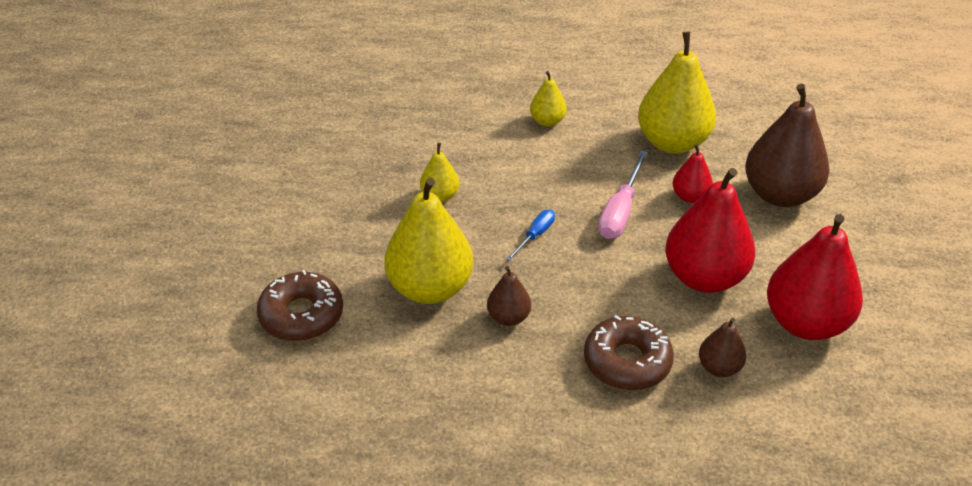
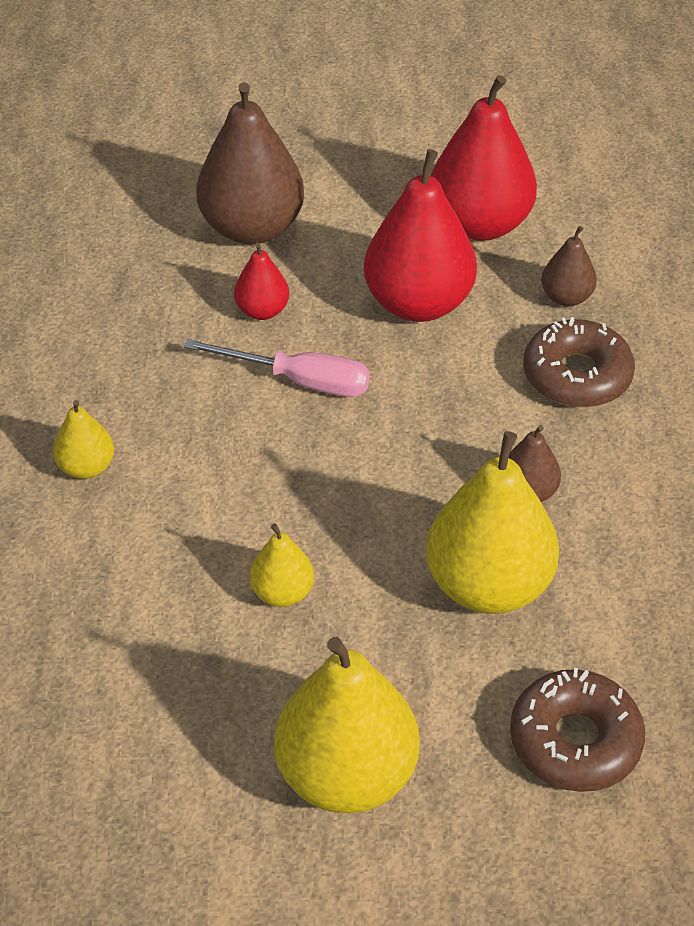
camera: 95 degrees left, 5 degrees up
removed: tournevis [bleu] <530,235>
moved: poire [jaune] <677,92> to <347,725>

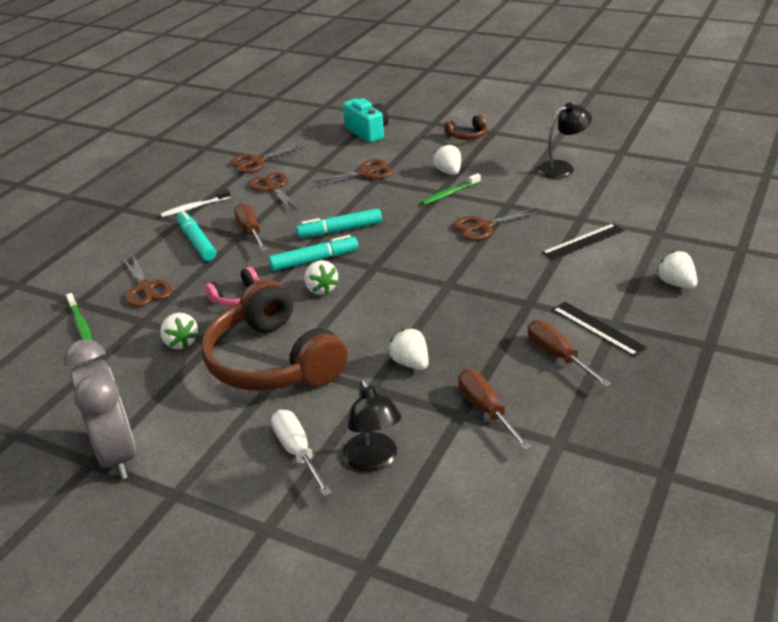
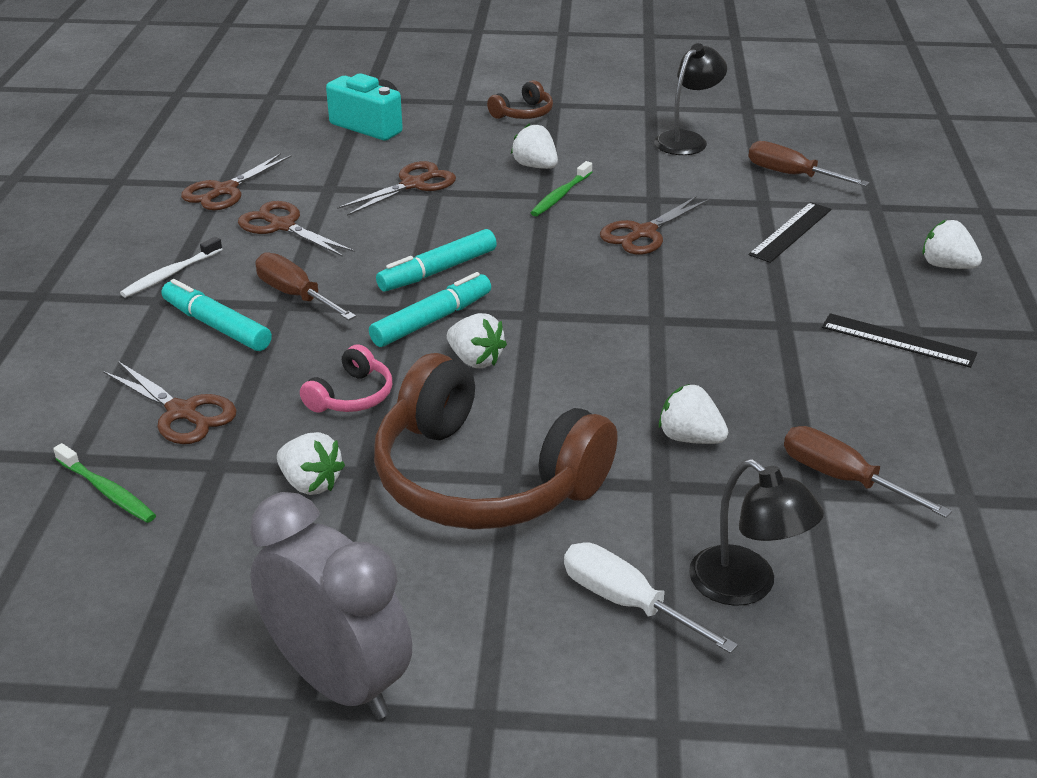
camera: 25 degrees left, 0 degrees up
moved: tournevis [marron] <569,353> to <809,163>

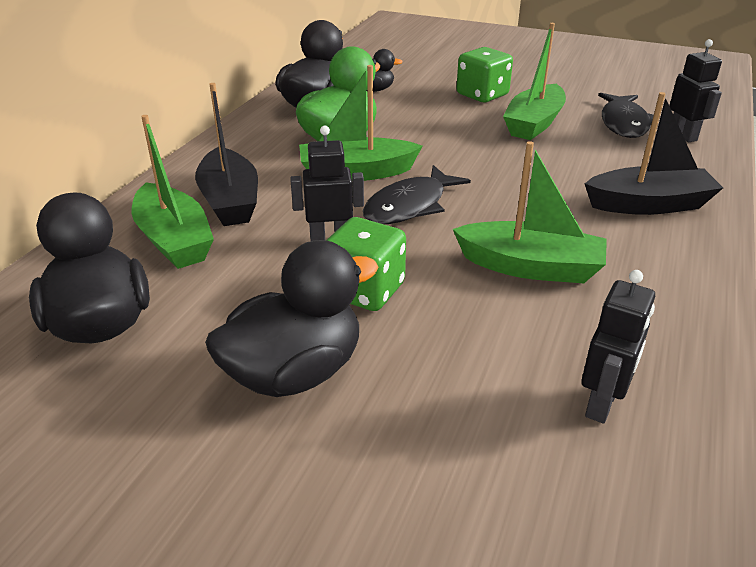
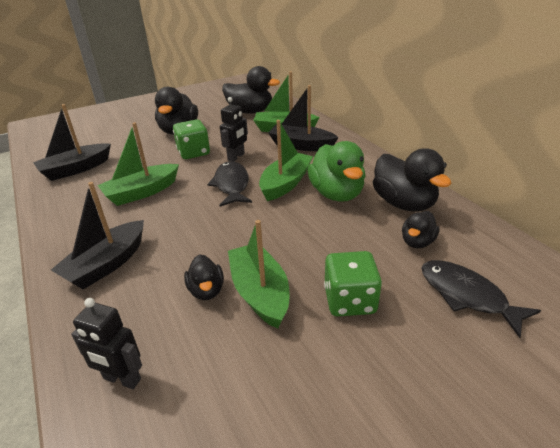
camera: 130 degrees right, 0 degrees up
added: canard [noir] <204,277>
moved: poisson [noir] <626,115> to <481,299>
replaced: robot [noir] <618,347> to bateau [noir] <72,142>

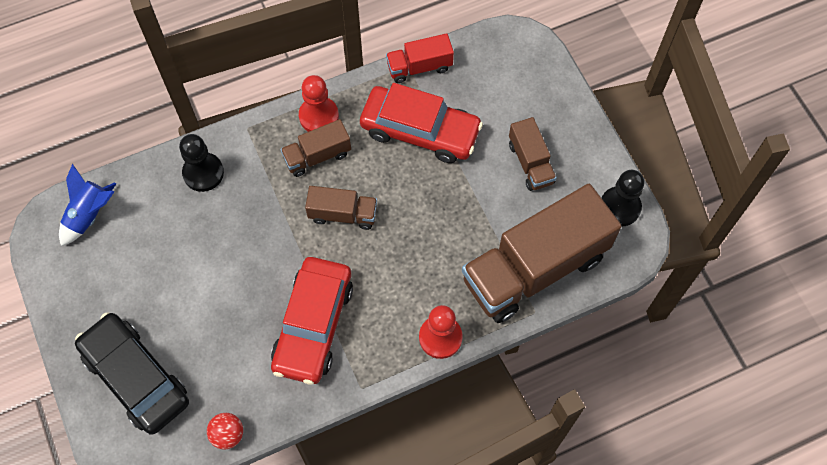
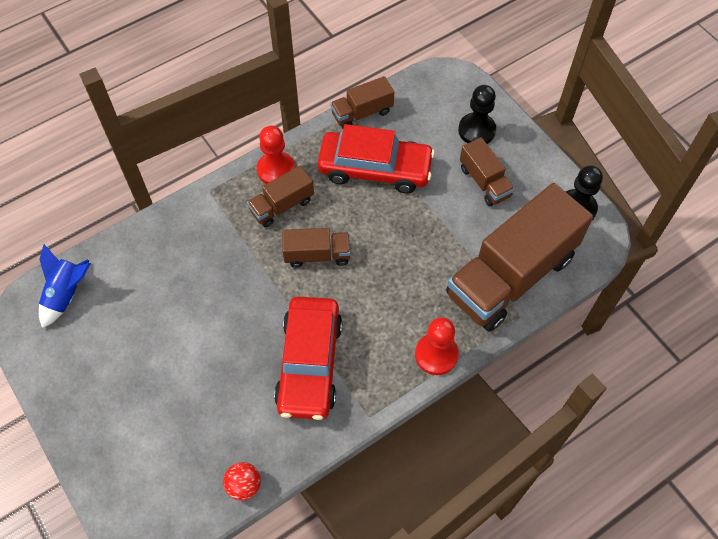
camera: 10 degrees left, 5 degrees down
removed: voiture [noir] <132,374>
moved: pion [noir] <201,163> to <477,114>
recoloured: camion [rouge] <420,58> to camion [marron] <362,102>

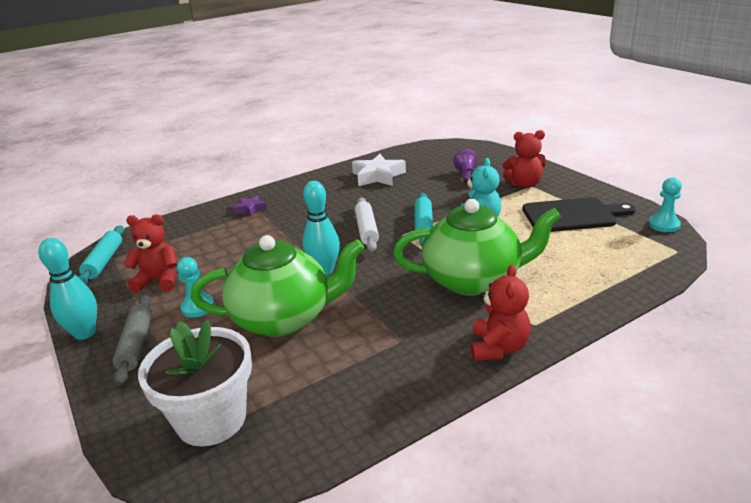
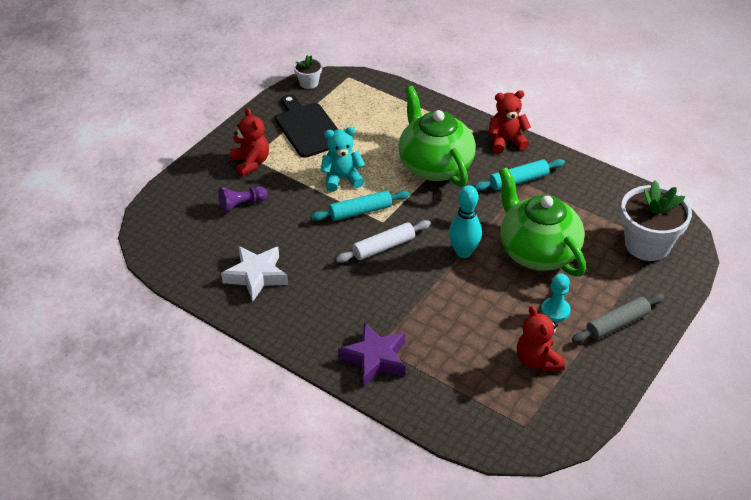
camera: 115 degrees left, 15 degrees up
removed: quille [turquoise] <67,289>
moved: rouleau à pâtisserie [turquoise] <101,255> to <519,175>
replaced: pion [turquoise] <665,204> to pot de fleurs [blanc] <308,72>
resized: étoile [violet] <250,206> = <372,354> x1.79

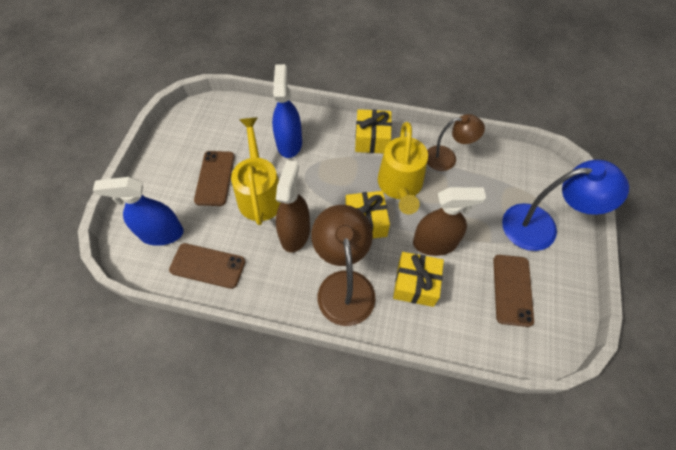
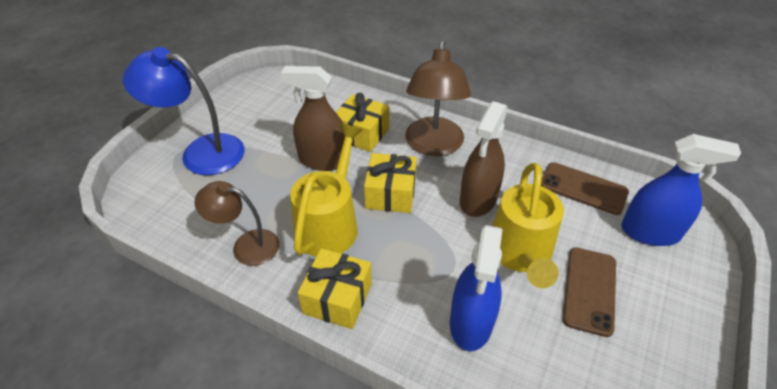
camera: 165 degrees left, 15 degrees down
removed: téléphone [marron] <513,291>

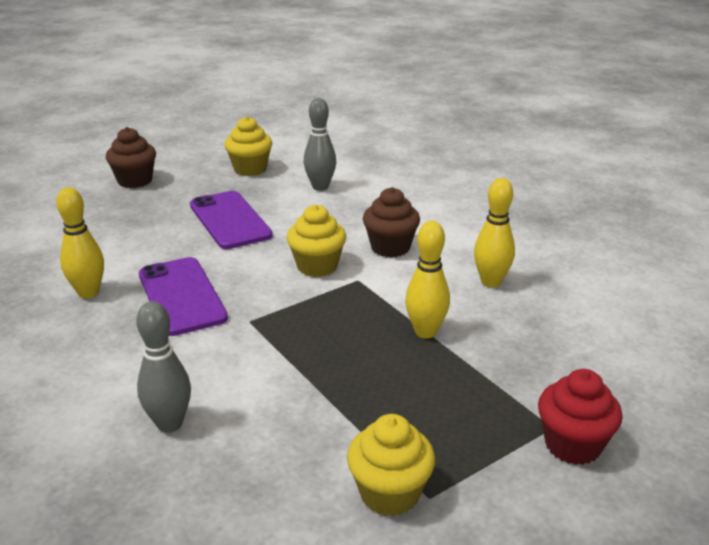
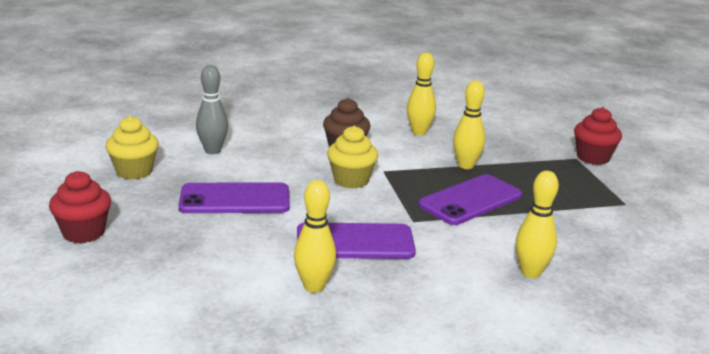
camera: 70 degrees left, 5 degrees down
removed: muffin [jaune] <391,465>
added: téléphone [violet] <470,199>
recoloured: muffin [marron] <131,157> to muffin [rouge] <80,207>; quille [gris] <163,367> to quille [jaune] <537,224>

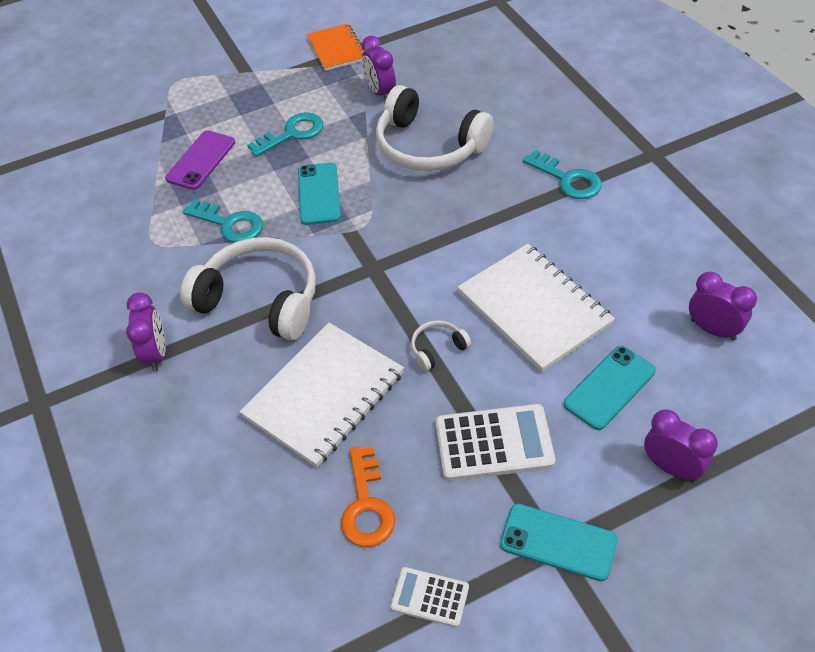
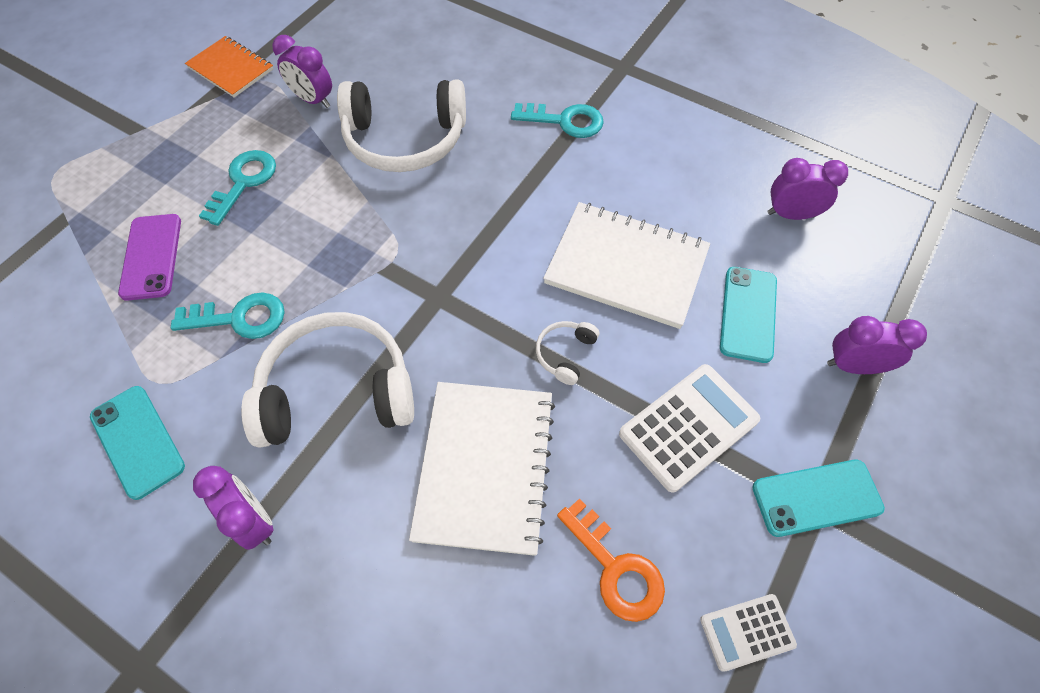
camera: 35 degrees left, 10 degrees up
moved: téléphone [turquoise] <319,194> to <137,443>

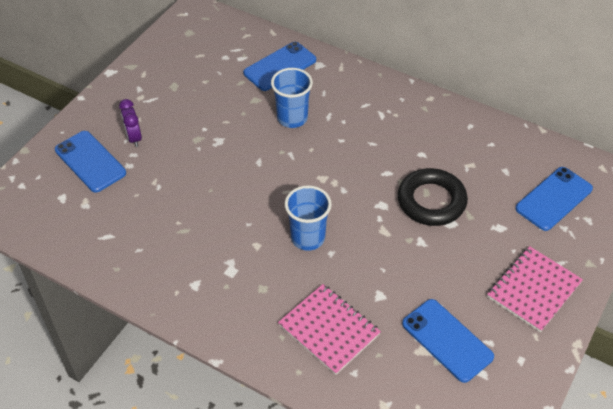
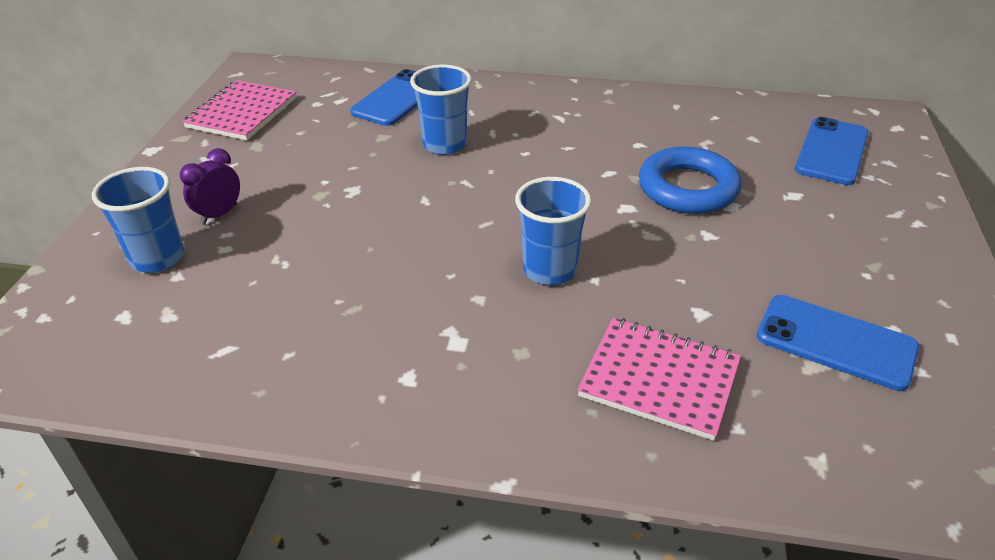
camera: 20 degrees left, 10 degrees down
moved: carnet [rose] <535,289> to <239,110>
replaced: téléphone [bleu] <90,162> to gobelet [bleu] <138,220>
recoloured: anneau [noir] <433,197> to anneau [bleu] <690,180>
turned: réveil [violet] <130,123> = <210,186> 75 degrees clockwise

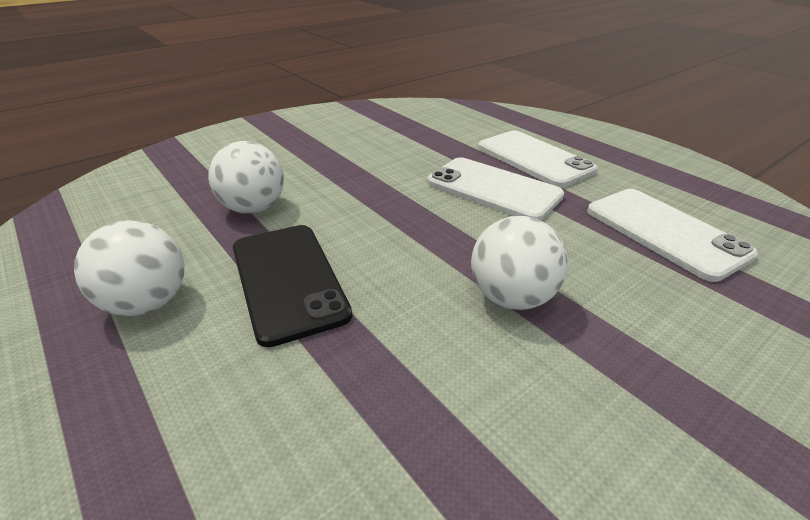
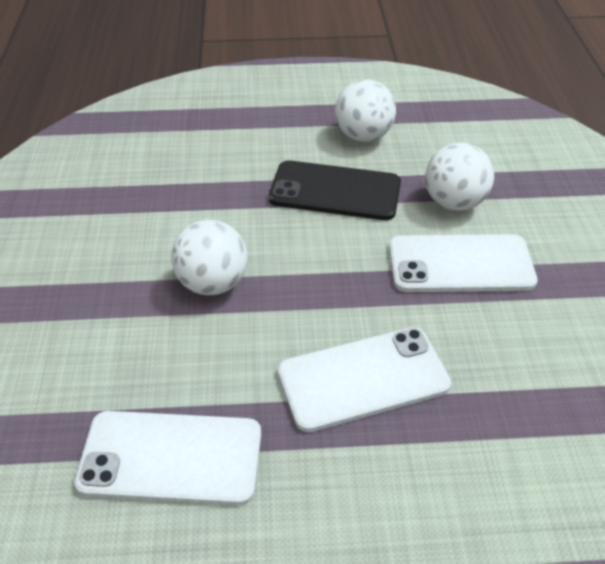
camera: 125 degrees right, 10 degrees up
moved: téléphone [blanc] <538,159> to <463,263>

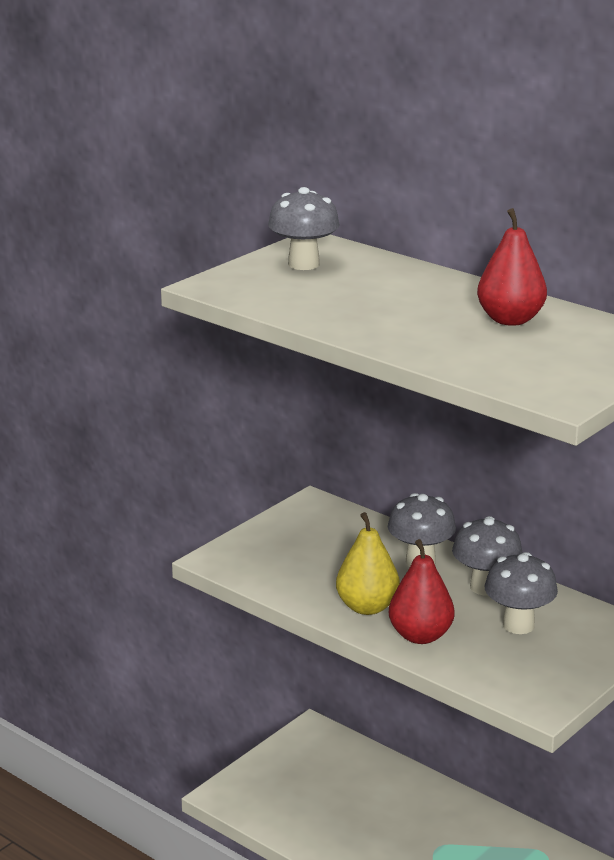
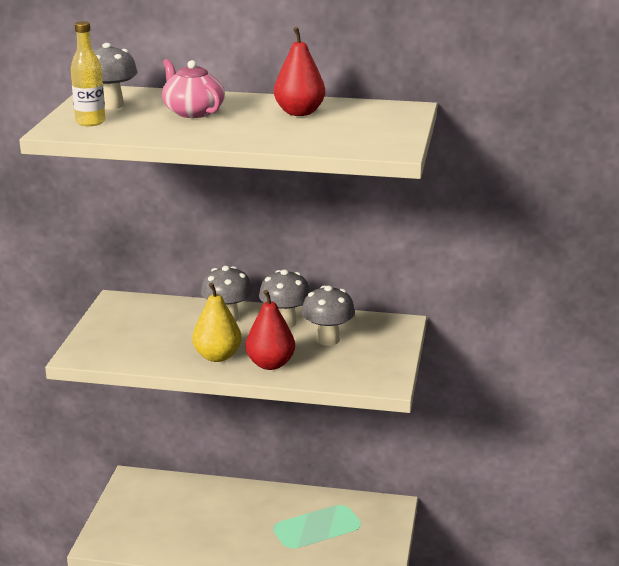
camera: 30 degrees left, 0 degrees up
added: bouteille [jaune] <88,73>; théière [rose] <193,88>

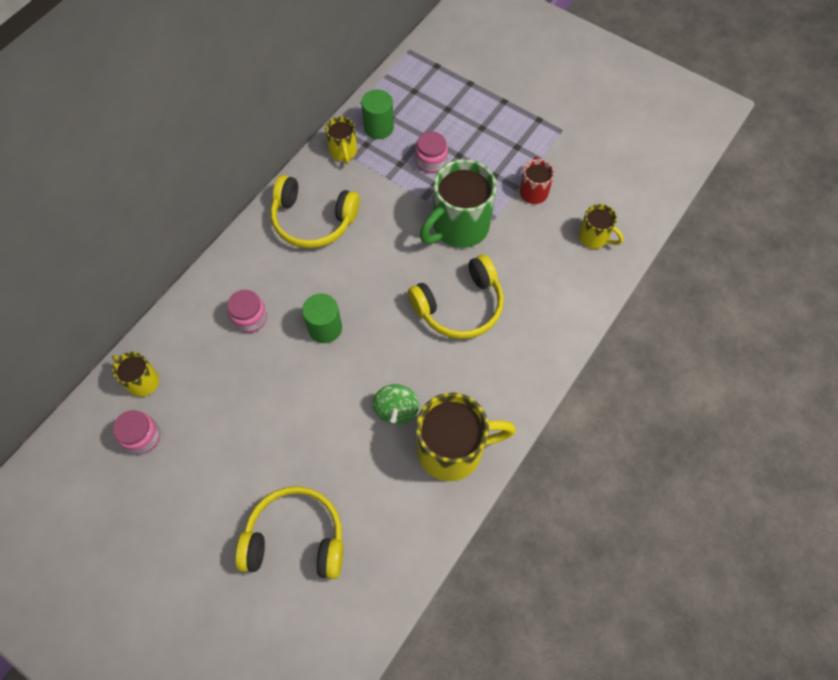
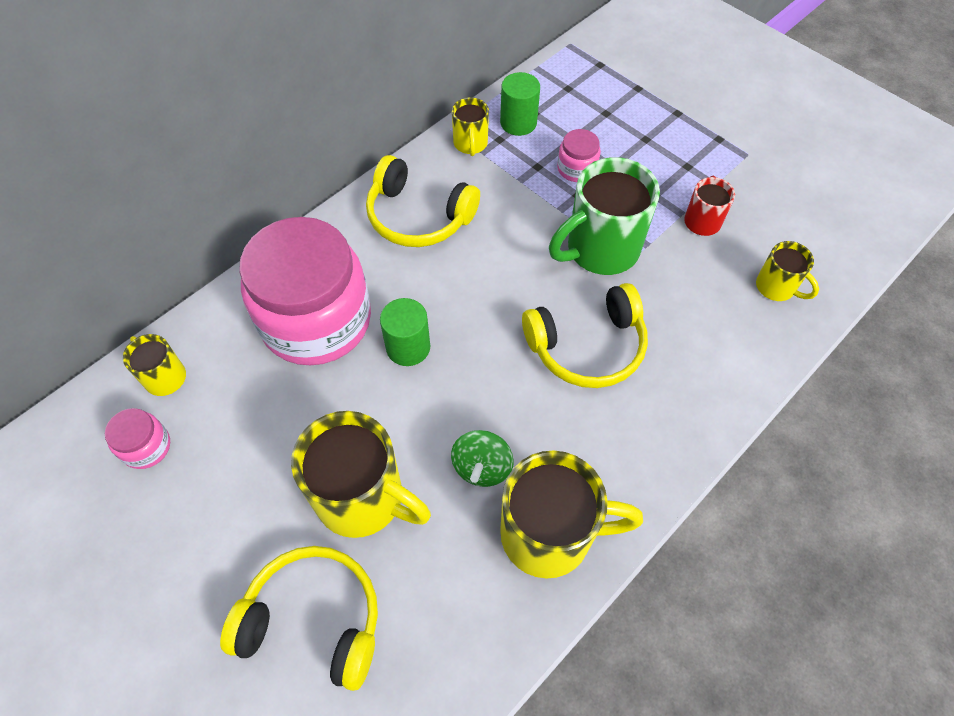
camera: 10 degrees right, 5 degrees down
added: tasse [jaune] <361,474>
resized: bocal [rose] <247,311> = <305,291> x2.46

